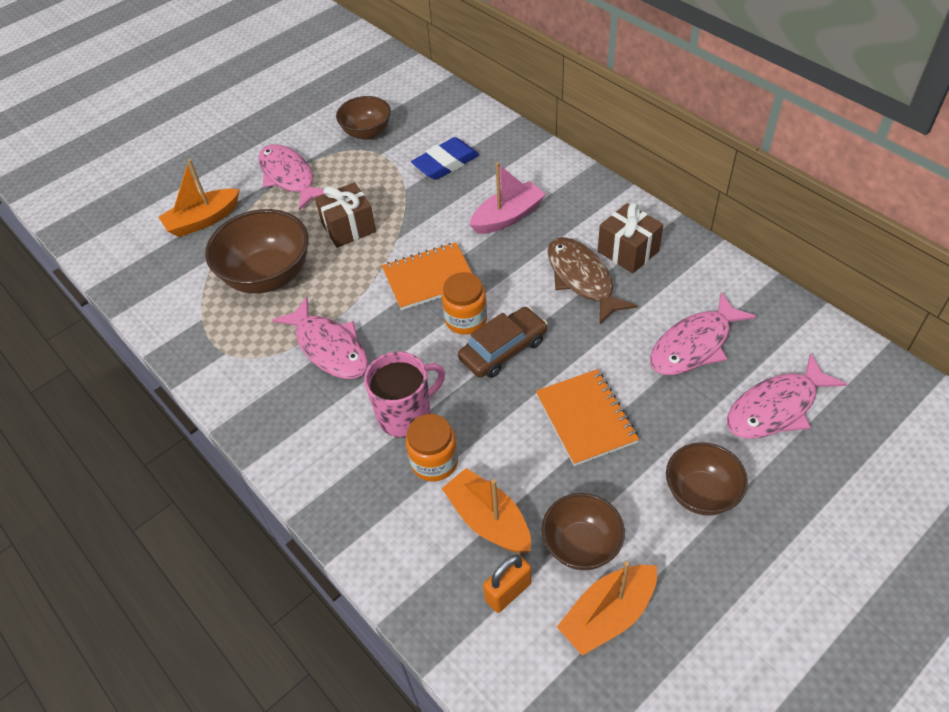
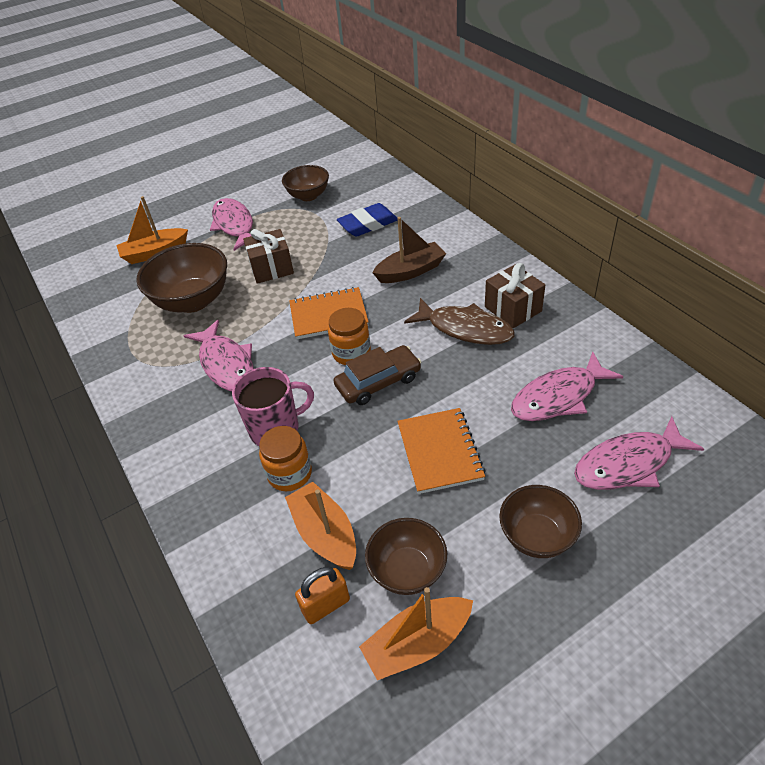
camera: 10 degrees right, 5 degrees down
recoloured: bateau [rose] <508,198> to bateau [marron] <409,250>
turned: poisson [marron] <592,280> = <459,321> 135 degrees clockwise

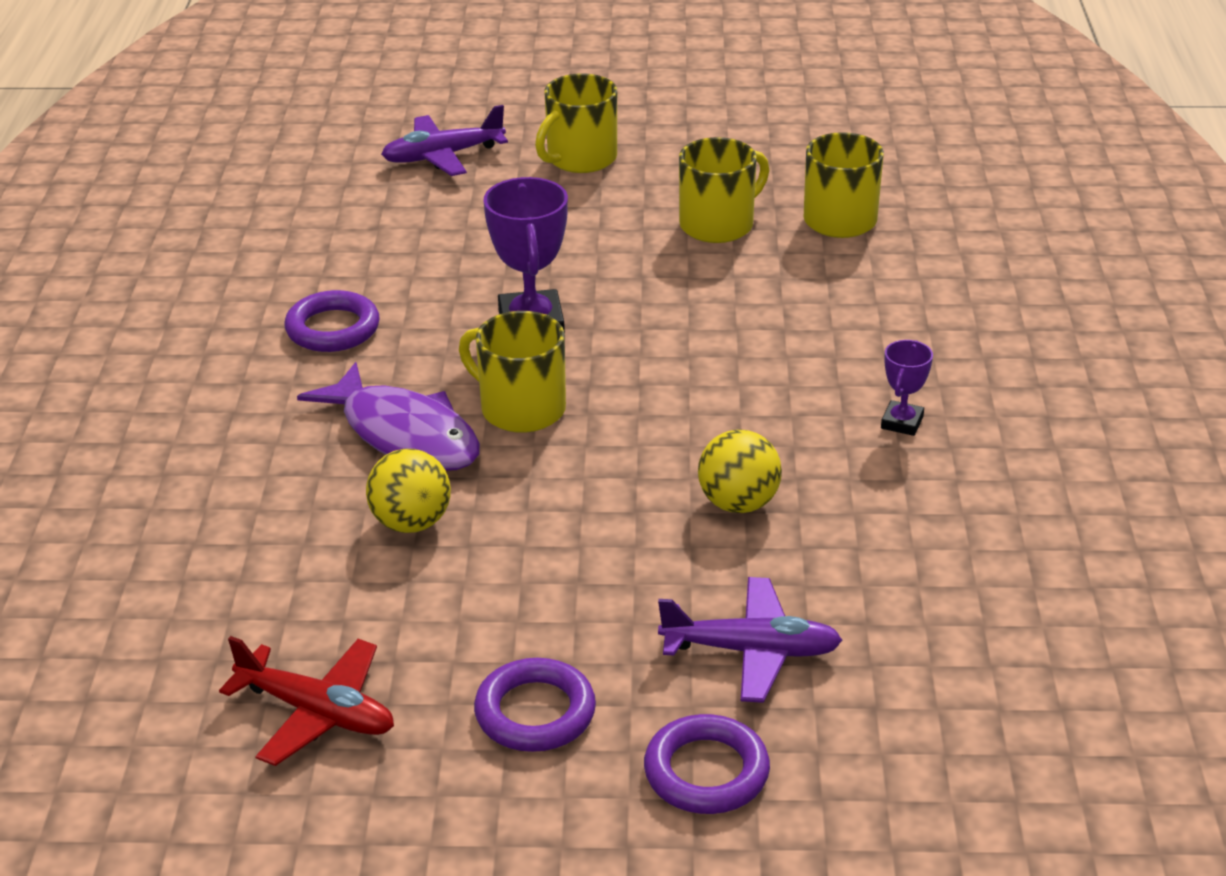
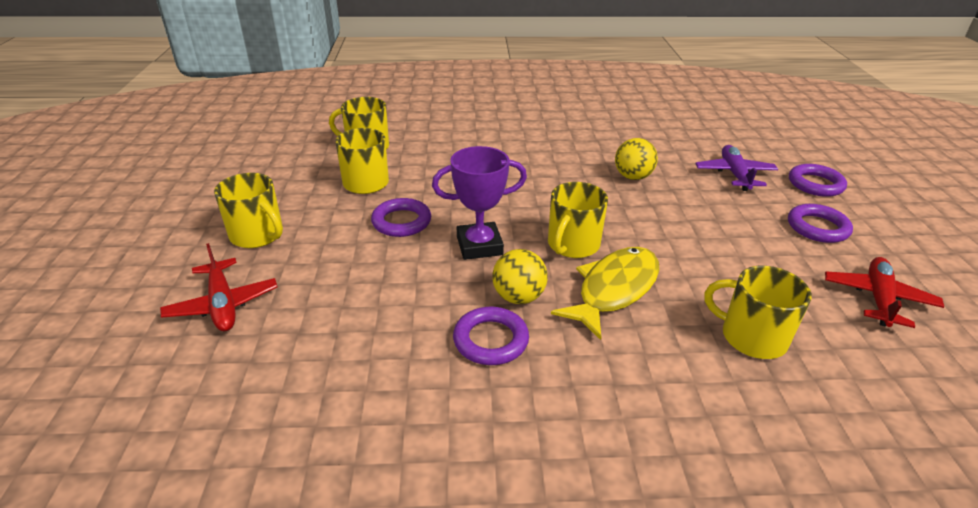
camera: 95 degrees left, 0 degrees up
removed: trophée [violet] <907,388>
added: anneau [violet] <401,217>; tasse [jaune] <758,312>
moved: balle [jaune] <408,491> to <520,276>
recoloured: avion [violet] <444,140> to avion [rouge] <218,287>; poisson [violet] <388,416> to poisson [jaune] <605,293>

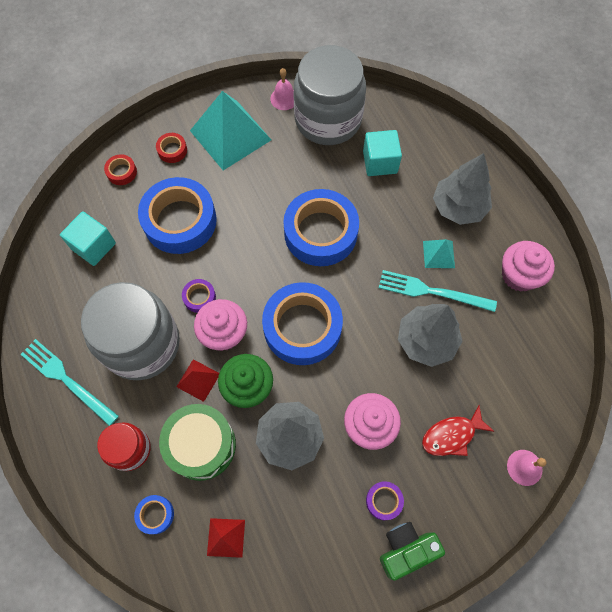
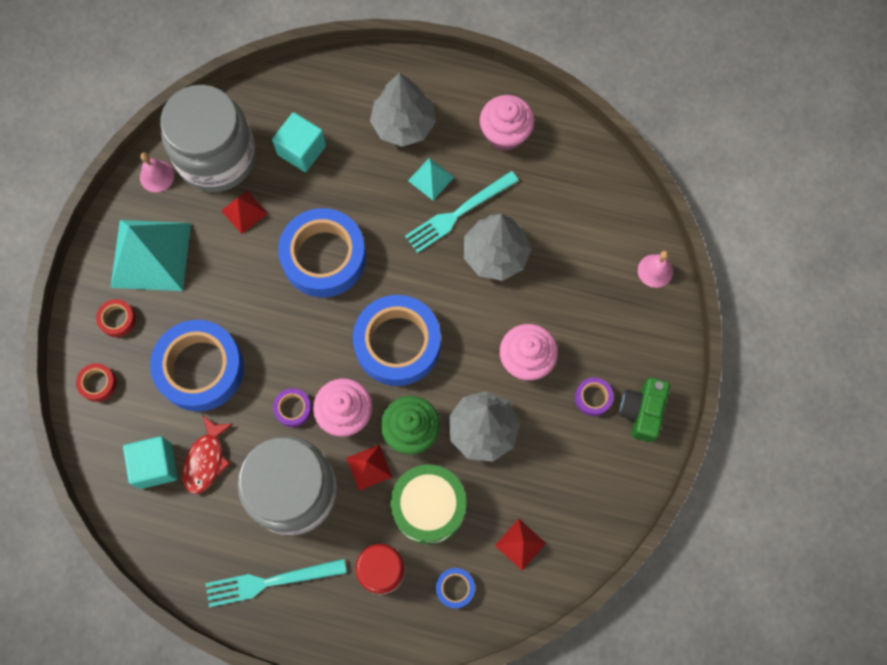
camera: 50 degrees left, 5 degrees up
added: pyramide [rouge] <244,212>
moved: poisson [rouge] <458,430> to <208,455>

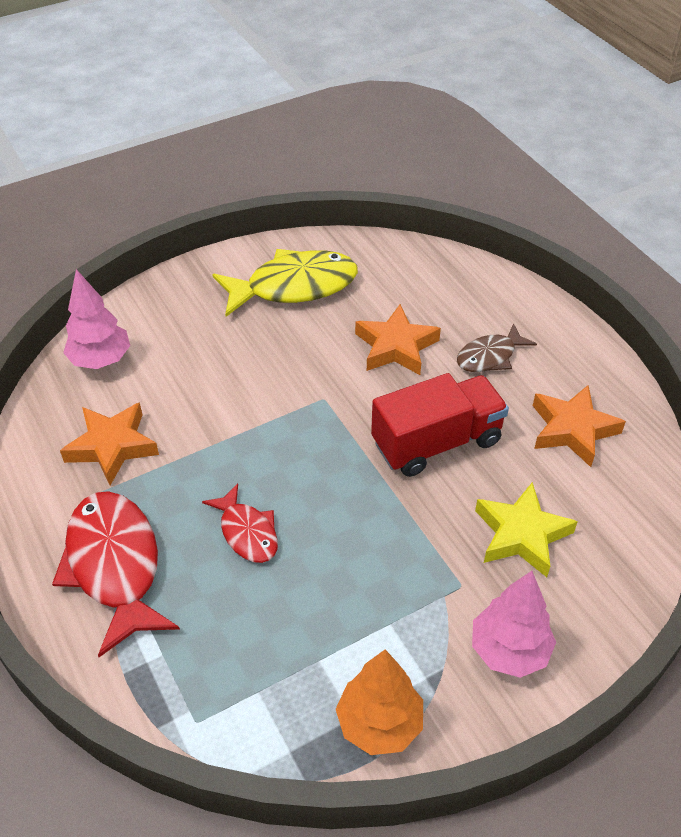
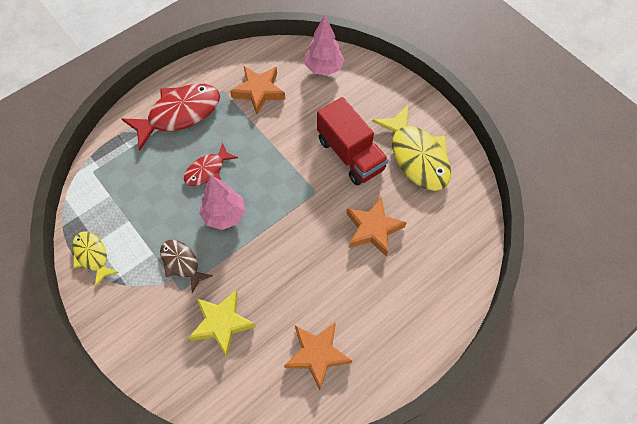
camera: 80 degrees right, 15 degrees up
moved: poisson [marron] <497,347> to <186,266>; camion [rouge] <440,425> to <353,141>; arbre [rose] <514,624> to <222,202>
replaced: arbre [orange] <379,702> to poisson [jaune] <95,259>

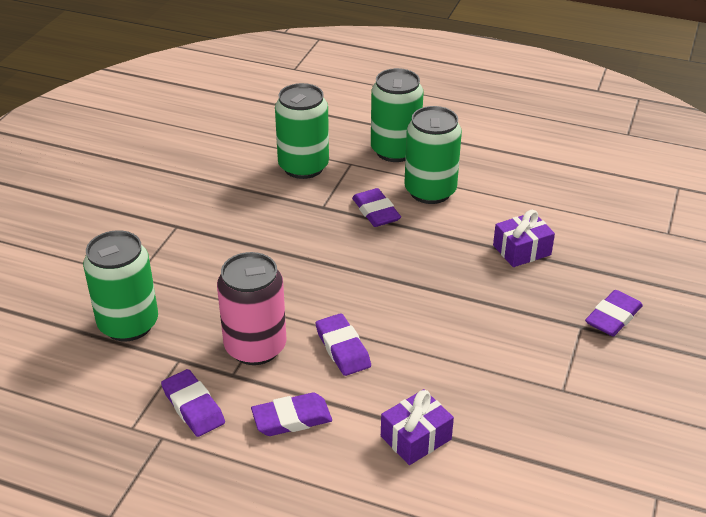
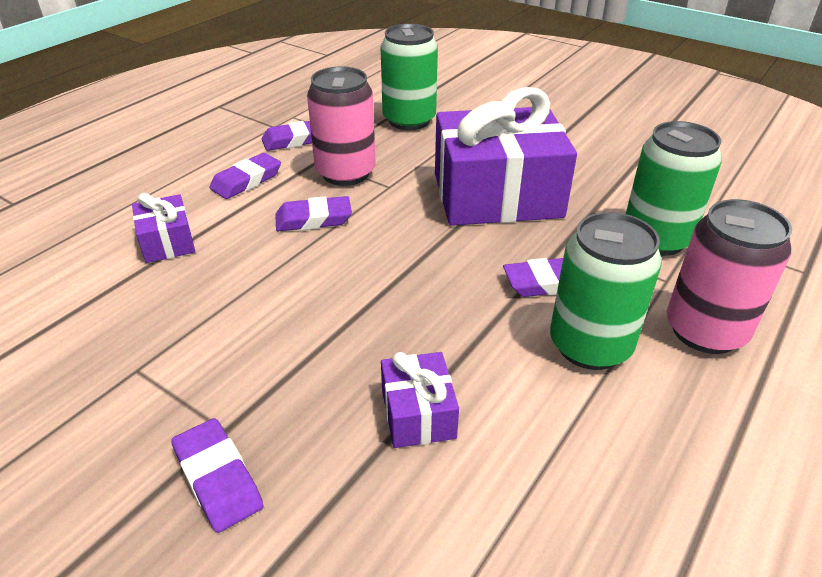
camera: 105 degrees right, 0 degrees up
added: cadeau [violet] <506,156>
recoloured: canette [vert] <397,115> to canette [rose] <729,276>
turned: gomme [violet] <291,414> = <245,176> 45 degrees clockwise

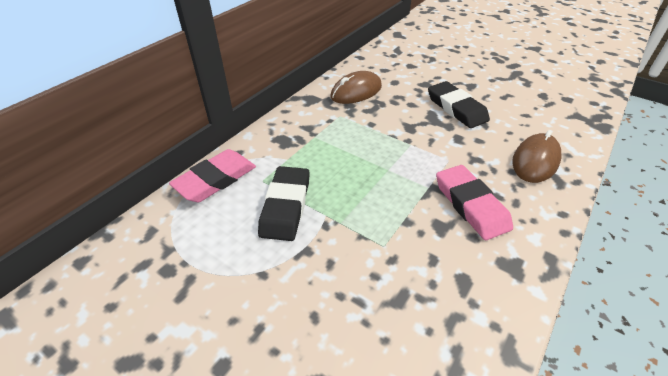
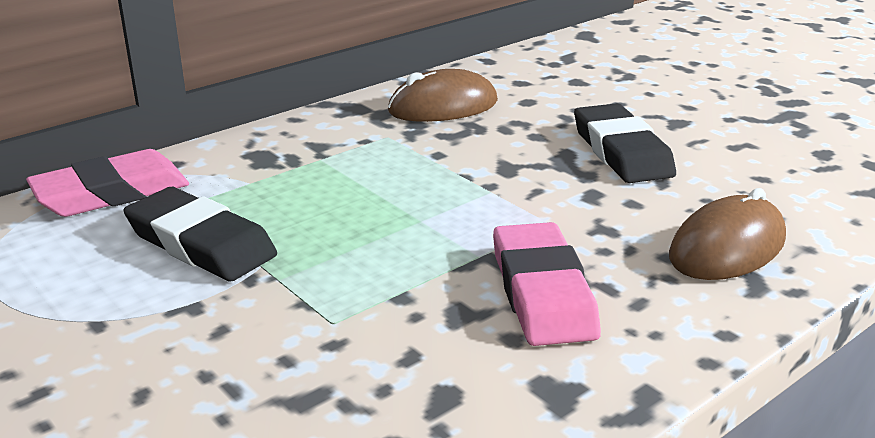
camera: 15 degrees right, 15 degrees down
turned: gomme [noir] <284,203> = <200,234> 75 degrees counterclockwise

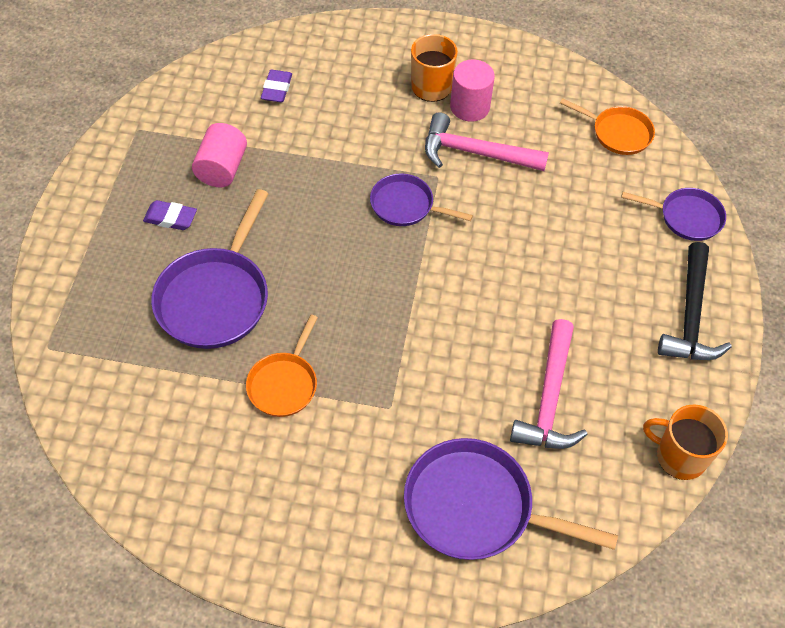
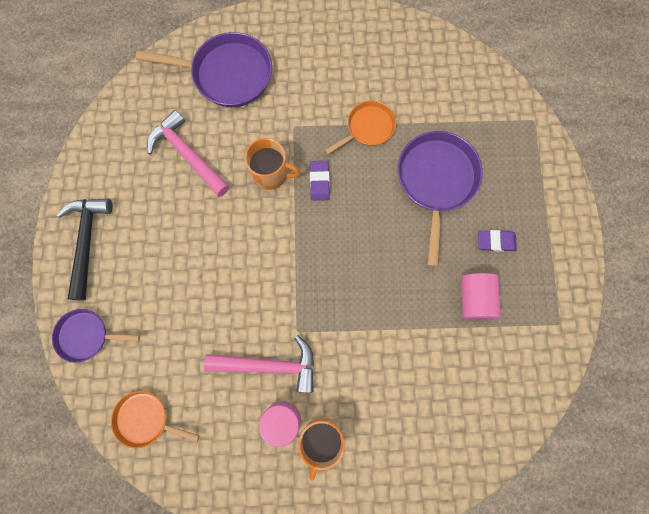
camera: 170 degrees right, 20 degrees up
removed: poêle [violet] <421,200>
moved: gomme [violet] <276,86> to <320,181>; tasse [orange] <685,442> to <272,164>
turned: poêle [orange] <282,366> = <360,128> 45 degrees clockwise; marteau [rose] <548,384> = <188,153> 45 degrees counterclockwise

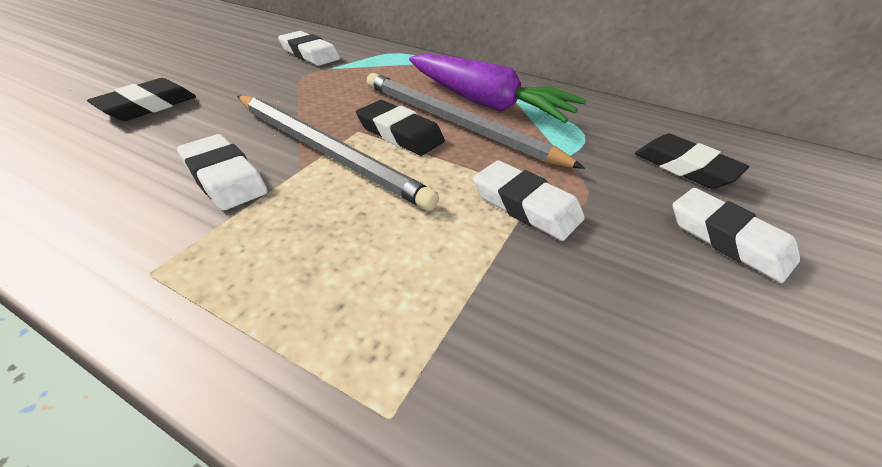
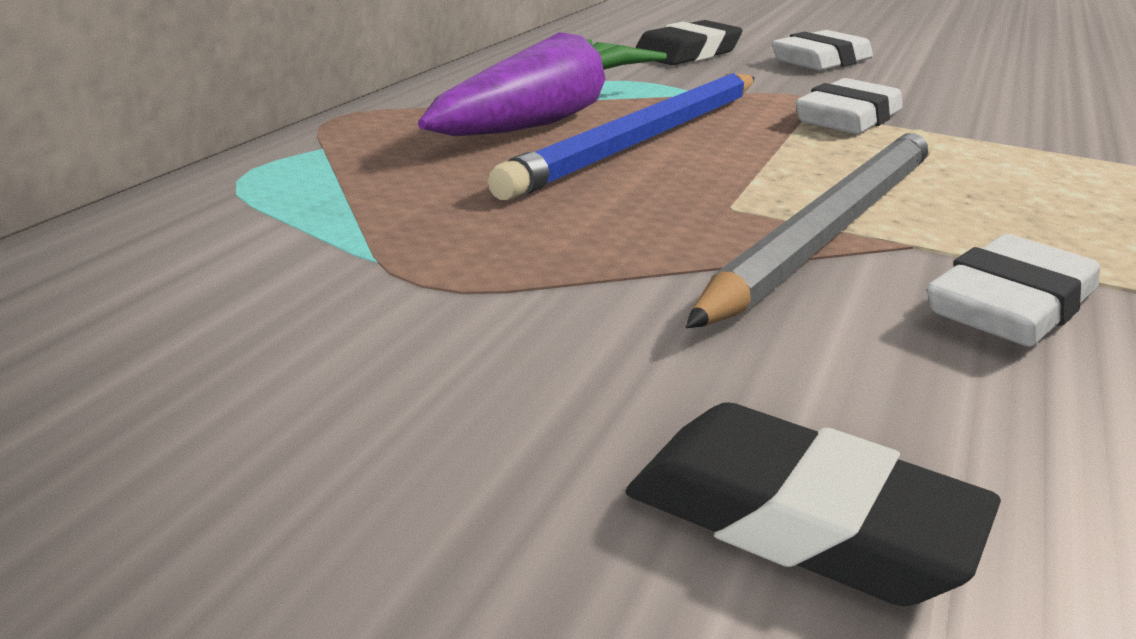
camera: 95 degrees left, 15 degrees down
removed: gomme [blanc] <309,48>; gomme [noir] <400,128>
recoloured: crayon [gris] <475,121> to crayon [bleu] <621,137>

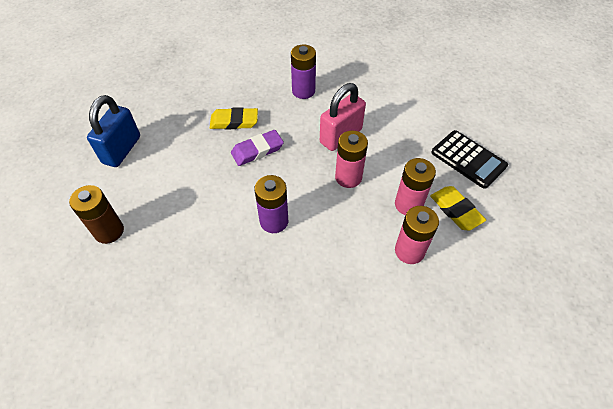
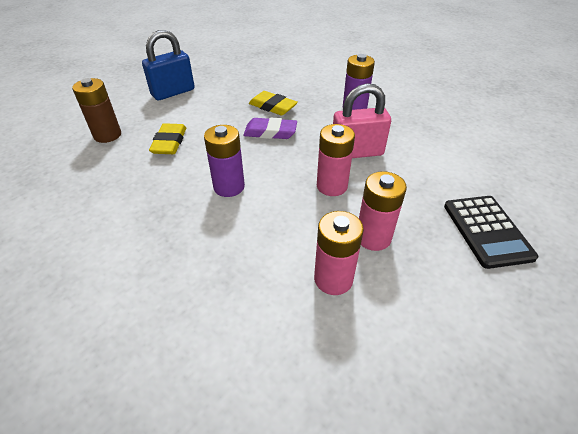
camera: 35 degrees right, 10 degrees down
moved: gomme [jaune] <458,208> to <168,138>

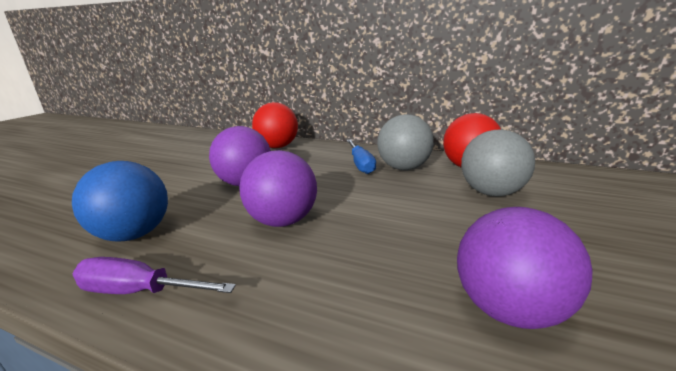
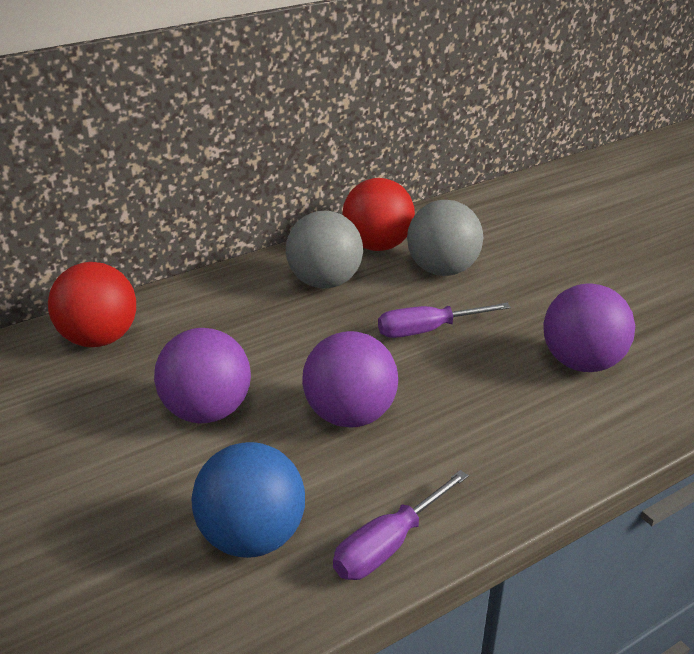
camera: 55 degrees left, 10 degrees up
removed: tournevis [bleu] <361,157>
added: tournevis [violet] <444,320>

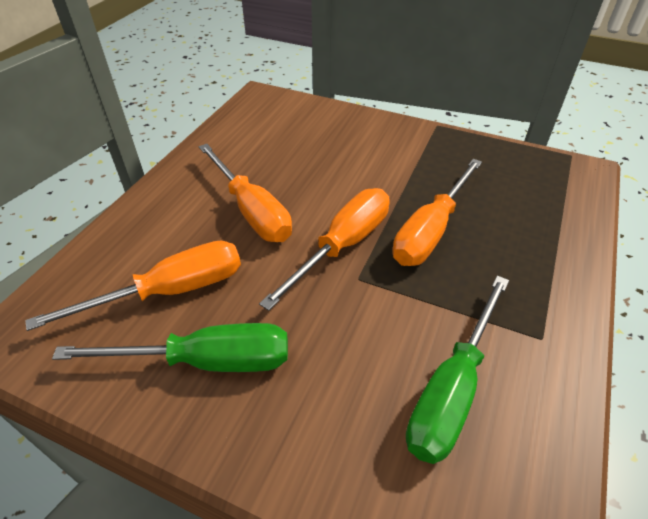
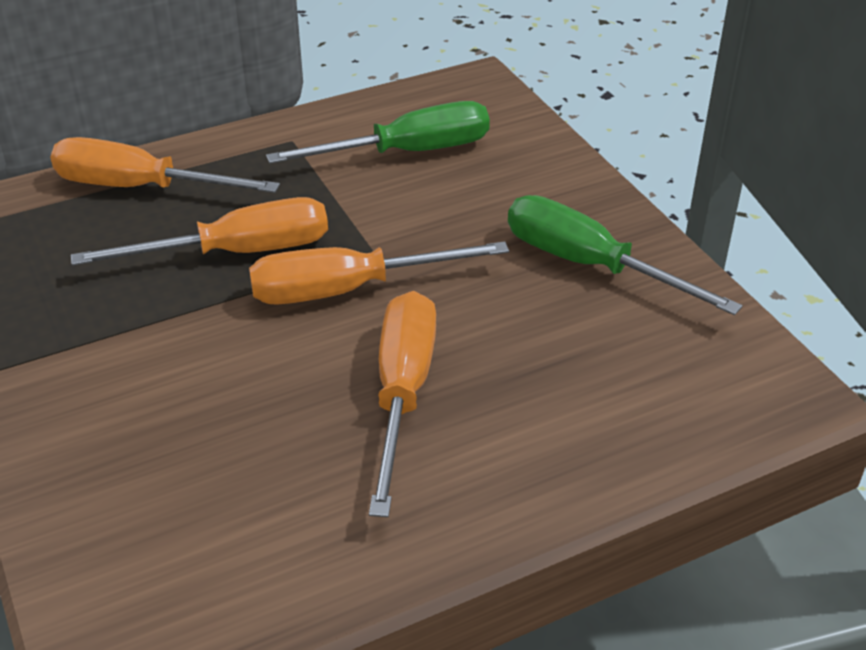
camera: 140 degrees left, 5 degrees down
moved: tournevis [orange] <133,286> to <165,165>

